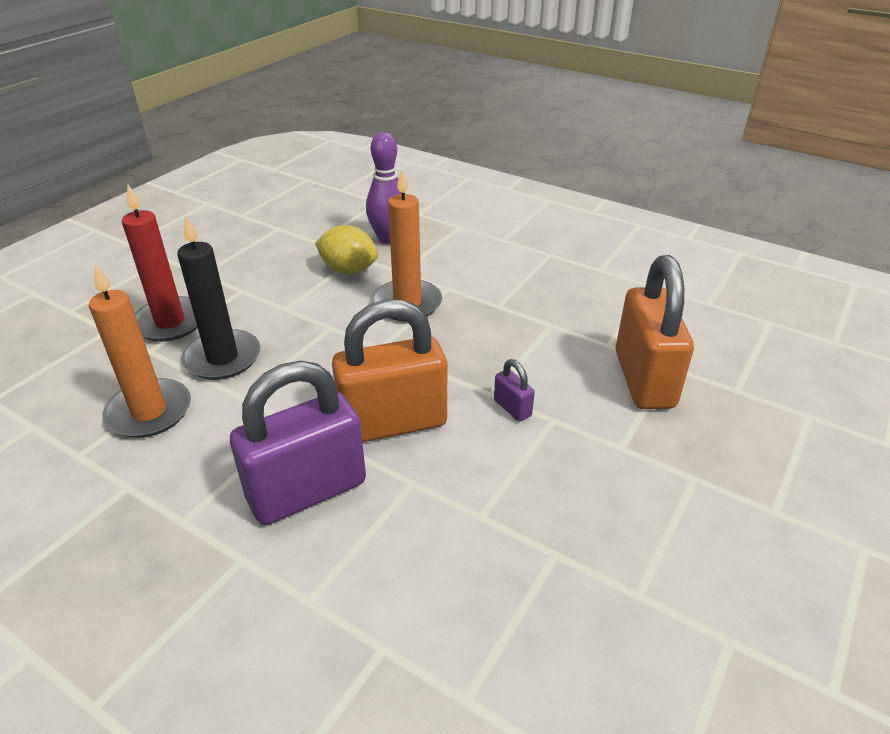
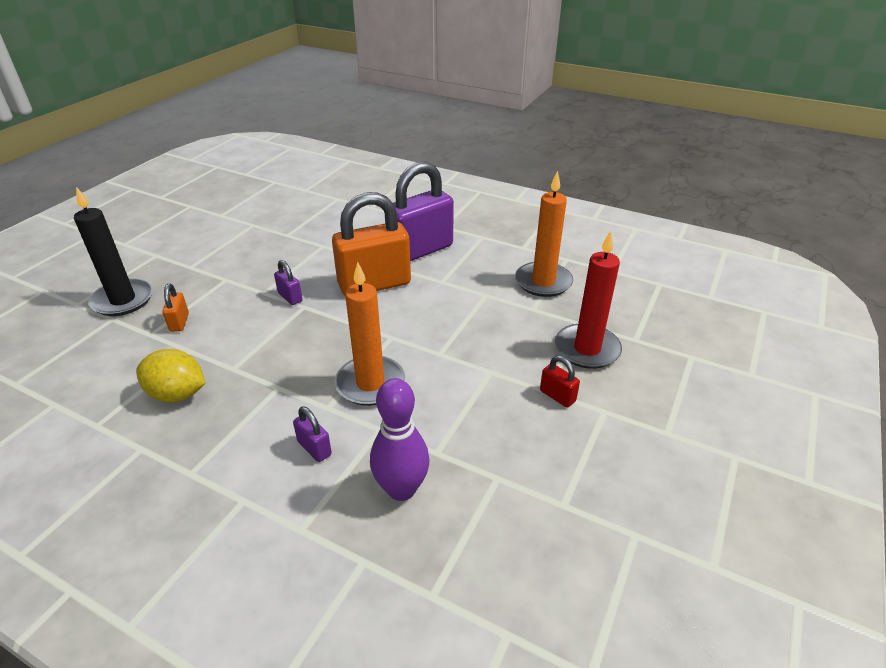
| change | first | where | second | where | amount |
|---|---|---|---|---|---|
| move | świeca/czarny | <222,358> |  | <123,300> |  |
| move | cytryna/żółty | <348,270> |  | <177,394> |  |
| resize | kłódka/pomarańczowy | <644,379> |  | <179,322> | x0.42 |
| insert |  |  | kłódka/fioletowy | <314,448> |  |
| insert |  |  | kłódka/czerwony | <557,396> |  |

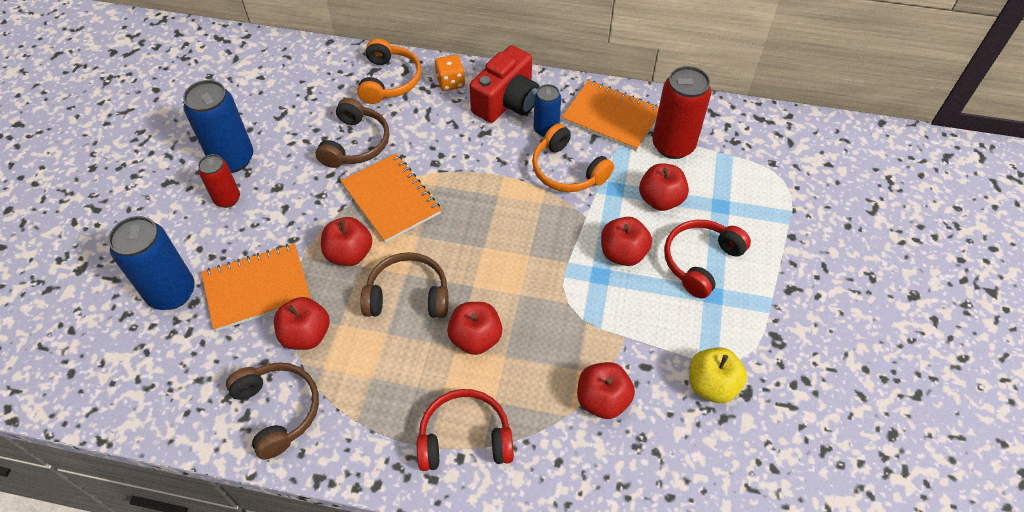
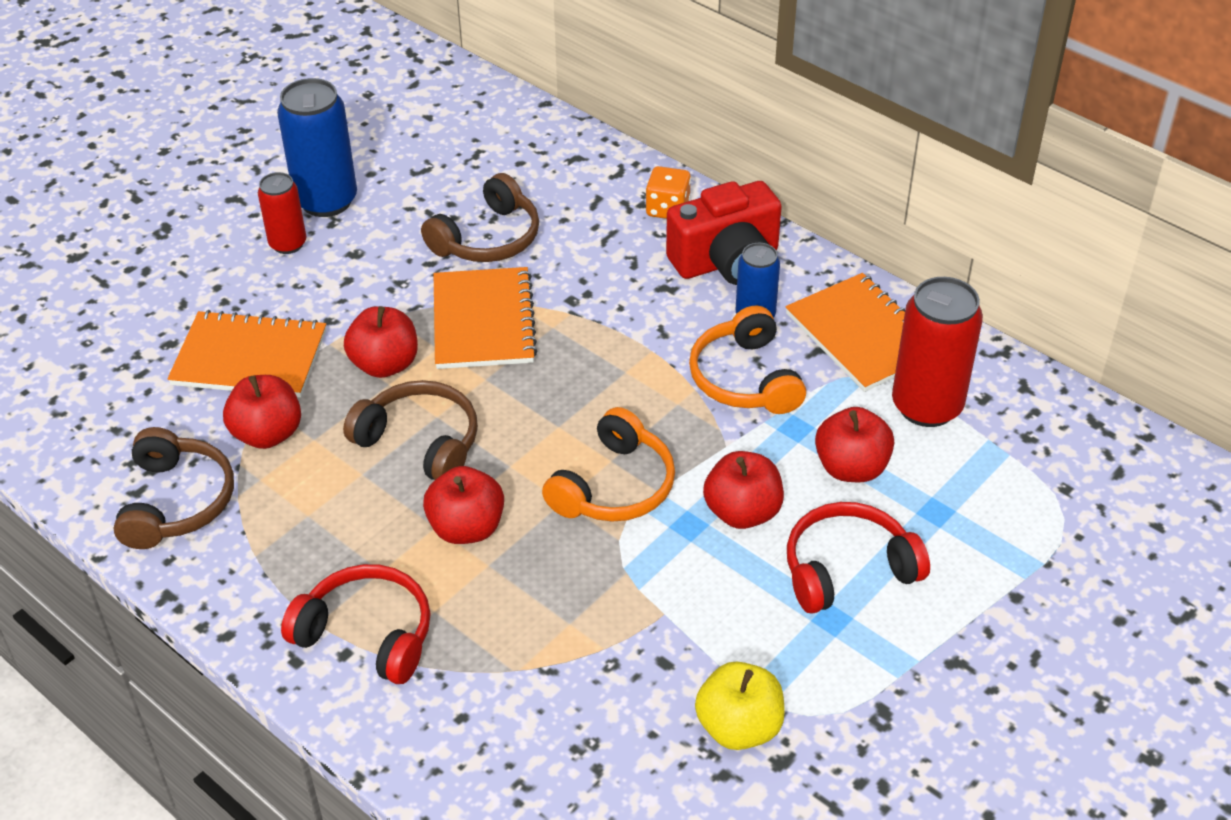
| change | first | where | second | where | amount |
|---|---|---|---|---|---|
| move | słuchawki/pomarańczowy | <389,80> |  | <614,486> |  |
| delete | puszka/niebieski | <172,292> |  |  |  |
| delete | jabłko/czerwony | <602,400> |  |  |  |

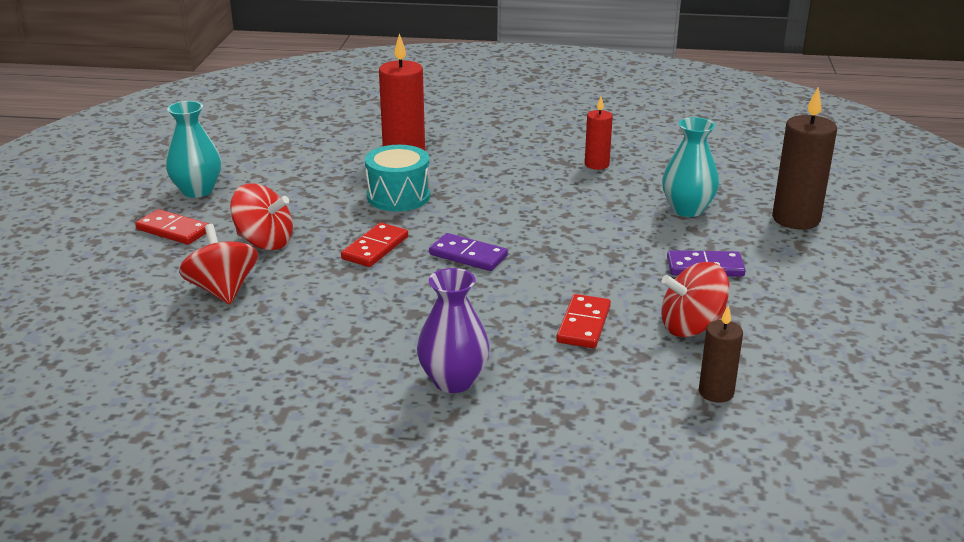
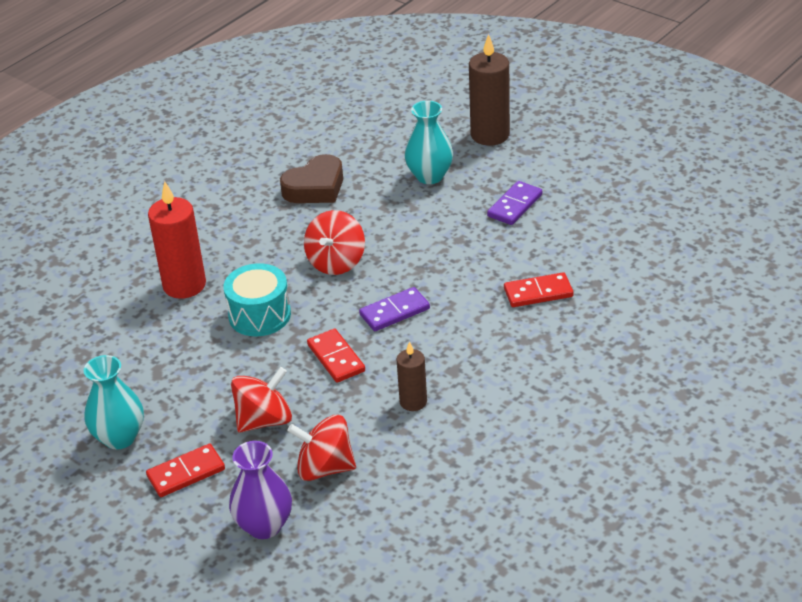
| change | first | where | second | where | amount |
|---|---|---|---|---|---|
| move | wazon/fioletowy | <453,381> |  | <264,526> |  |
| replace | świeca/czerwony | <596,164> | serce/brązowy | <315,187> |  |
| move | bączek/czerwony | <691,327> |  | <336,262> |  |
| move | świeca/brązowy | <716,392> |  | <413,402> |  |
| rotate | kostka domina/czerwony | <583,324> |  | <538,293> | 60 degrees counterclockwise |

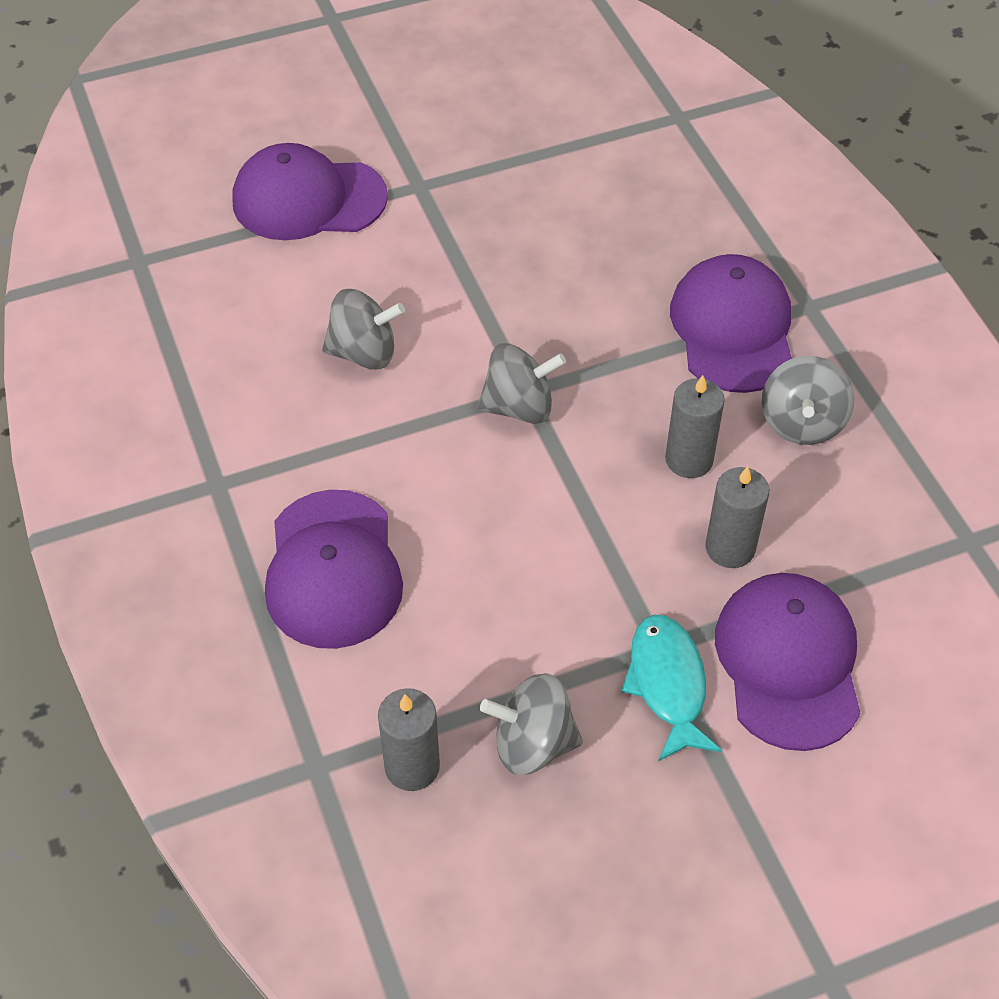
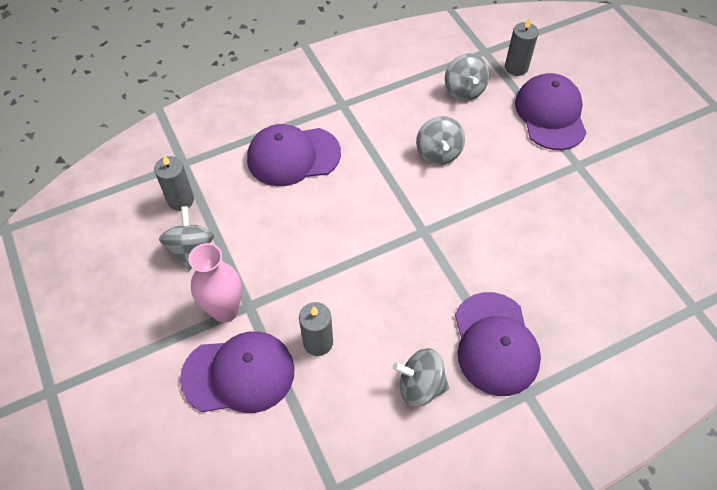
| change | first | where | second | where | amount |
|---|---|---|---|---|---|
| replace | ryba/turkusowy | <667,684> | wazon/różowy | <225,310> |  |
| move | bączek/szary | <519,407> |  | <464,90> |  |
| rotate | czapka/fioletowy | <733,329> |  | <495,344> | 90 degrees clockwise |
| move | świeca/szary | <689,460> |  | <516,67> |  |

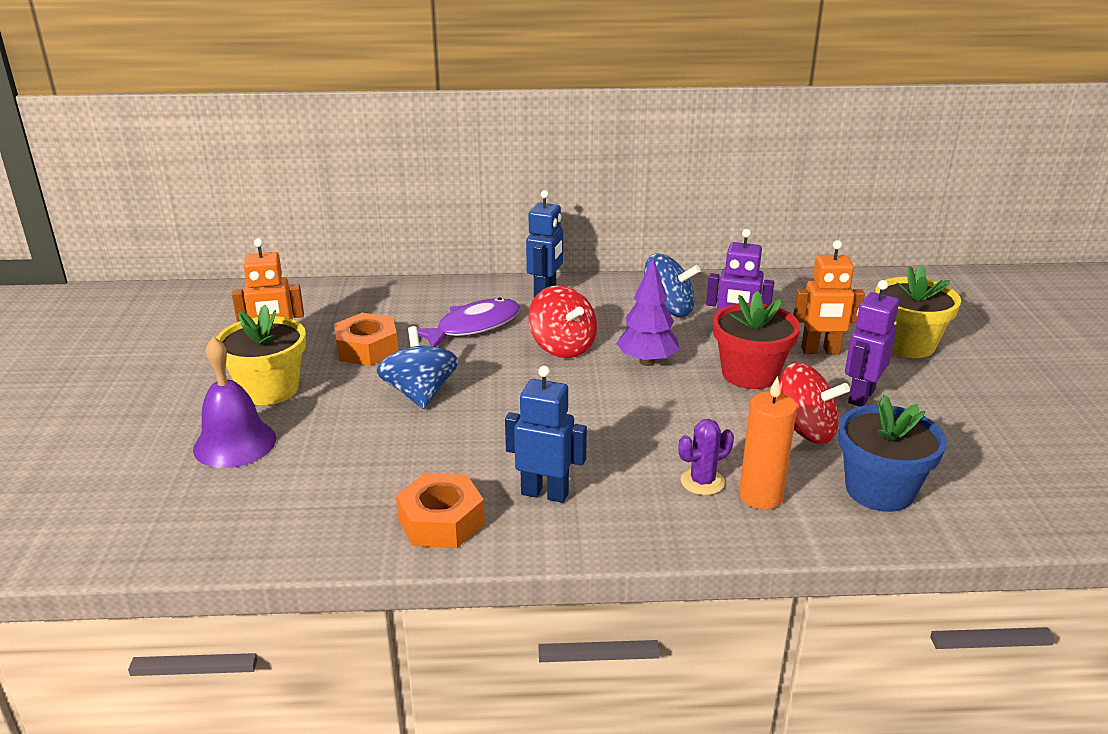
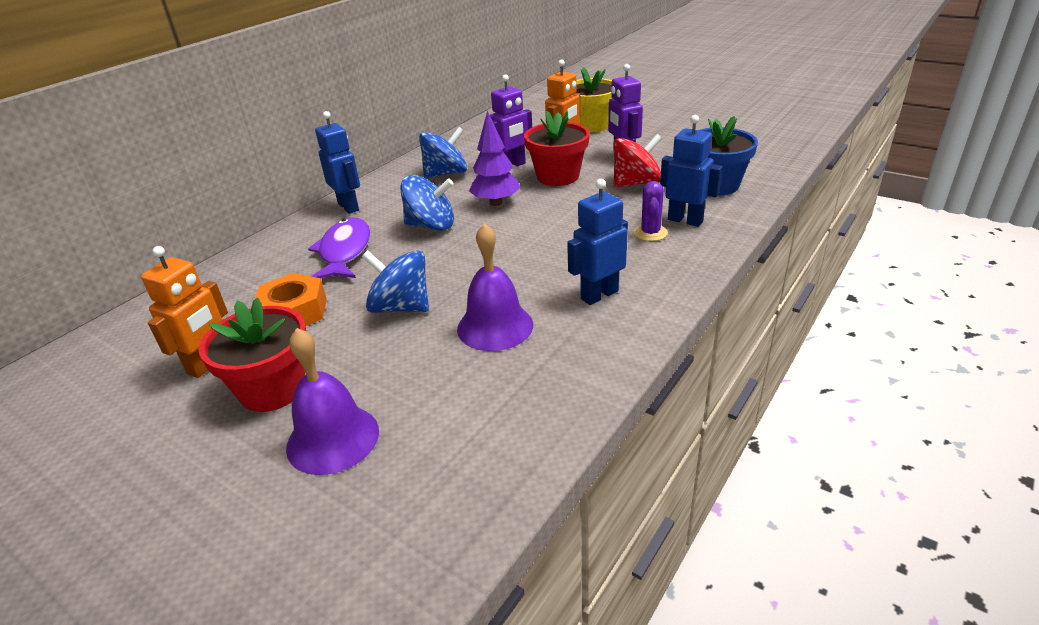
| change | first | where | second | where | amount |
|---|---|---|---|---|---|
| recolor | doniczka/żółty | <269,389> | doniczka/czerwony | <273,389> |  |
| recolor | bączek/czerwony | <562,347> | bączek/niebieski | <431,225> |  |
| insert |  |  | dzwonek/fioletowy | <495,326> |  |
| replace | świeca/pomarańczowy | <760,496> | robot/niebieski | <685,220> |  |
| delete | nakrętka/pomarańczowy | <441,521> |  |  |  |

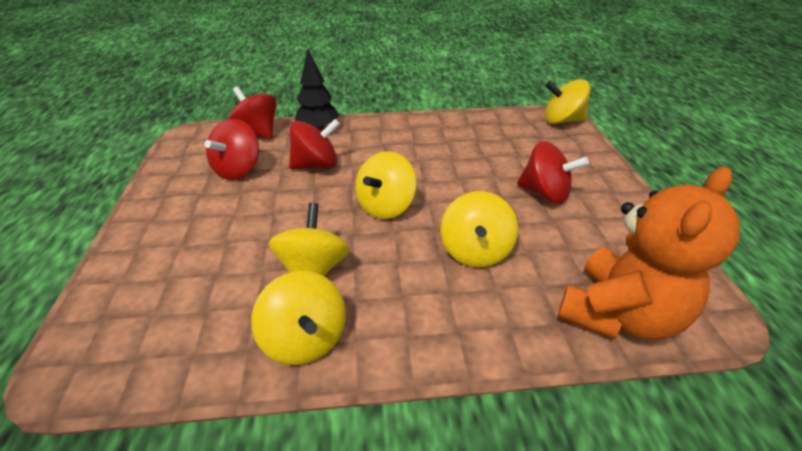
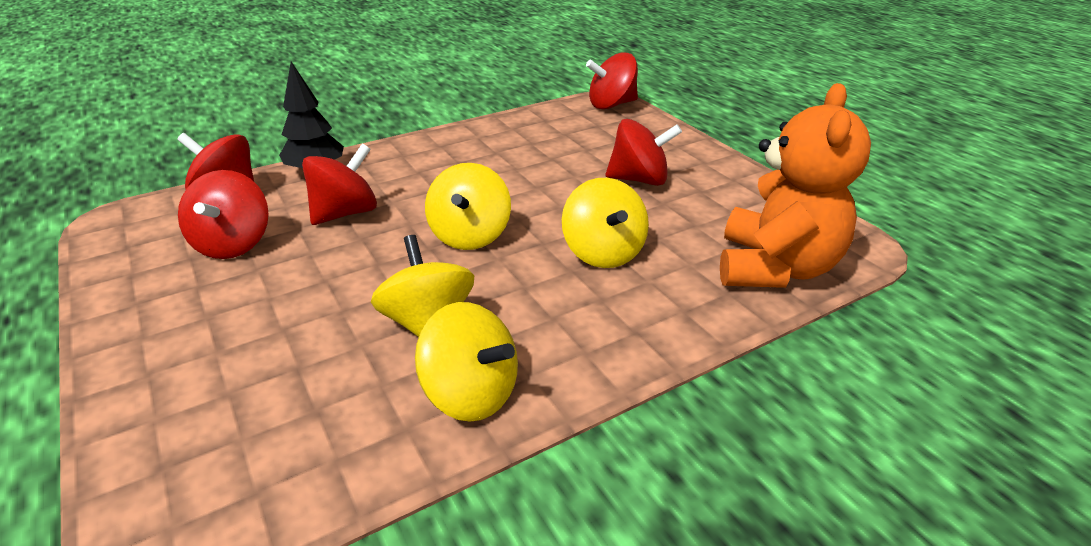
| change | first | where | second | where | amount |
|---|---|---|---|---|---|
| recolor | bączek/żółty | <562,120> | bączek/czerwony | <611,105> |  |

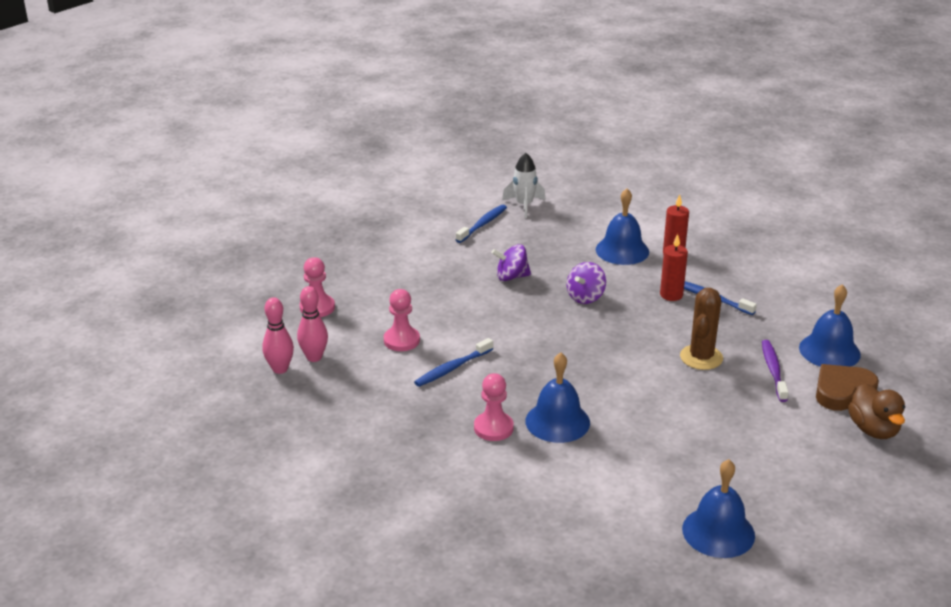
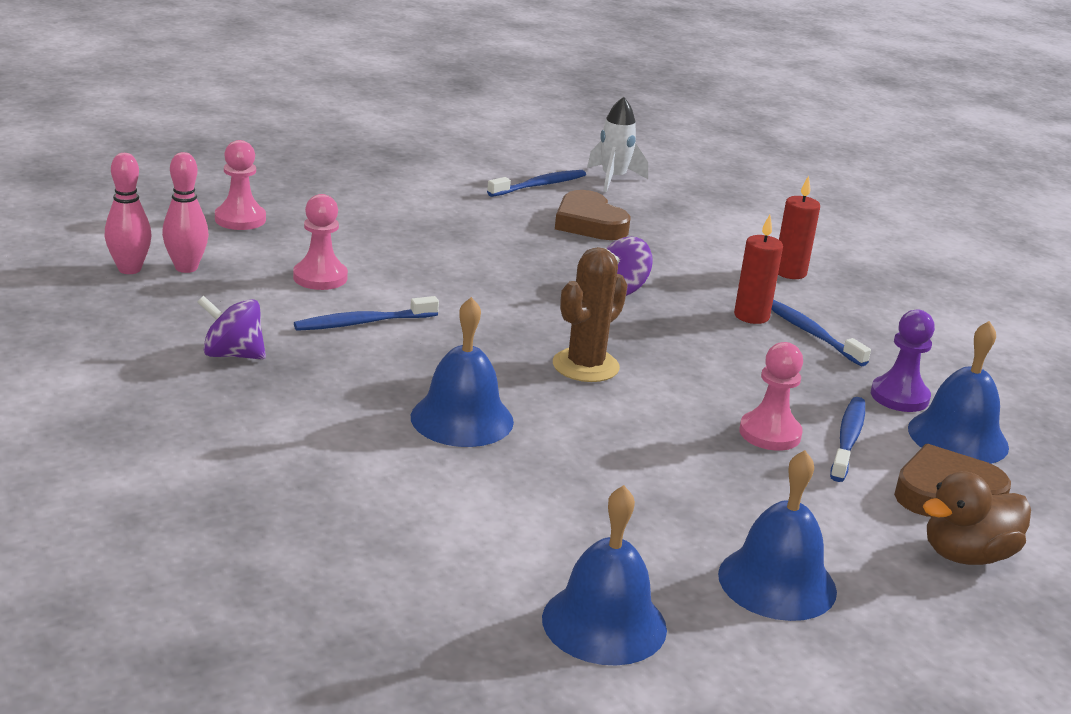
| change | first | where | second | where | amount |
|---|---|---|---|---|---|
| move | bączek/fioletowy | <511,277> |  | <233,354> |  |
| move | kaktus/brązowy | <701,357> |  | <585,366> |  |
| insert |  |  | serce/brązowy | <589,223> |  |
| move | dzwonek/niebieski | <622,250> |  | <777,582> |  |
| move | pionek/różowy | <493,428> |  | <770,433> |  |
| recolor | szczoteczka do zębów/fioletowy | <773,370> | szczoteczka do zębów/niebieski | <848,439> |  |
| insert |  |  | pionek/fioletowy | <899,396> |  |
| rotate | kaczka/brązowy | <873,430> |  | <967,555> | 60 degrees clockwise |

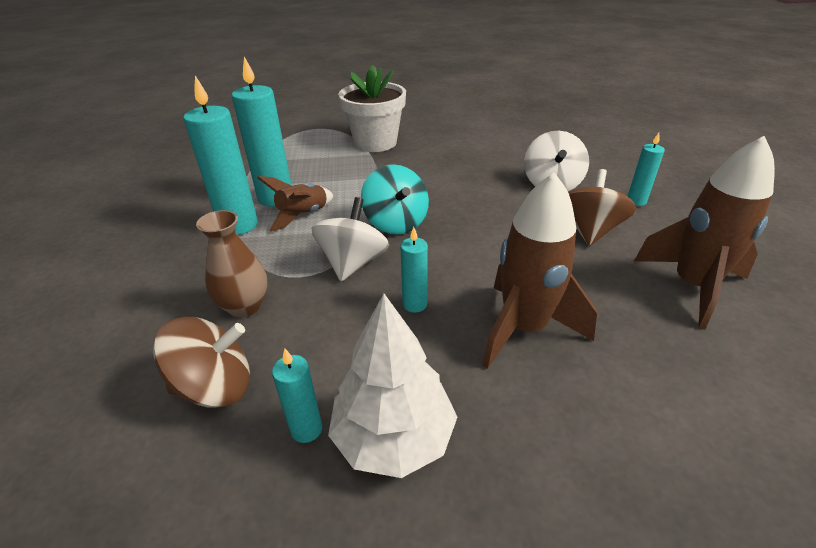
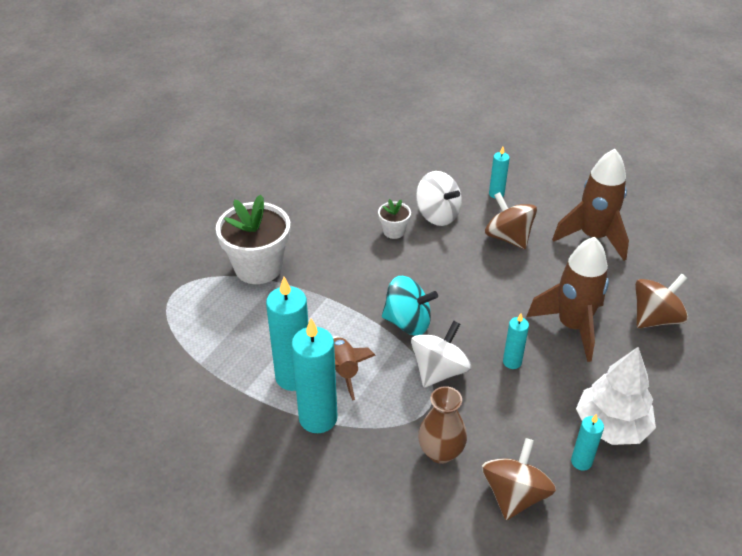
| change | first | where | second | where | amount |
|---|---|---|---|---|---|
| insert |  |  | doniczka/biały | <394,231> |  |
| rotate | bączek/biały | <353,263> |  | <439,371> | 75 degrees clockwise |
| insert |  |  | bączek/brązowy | <655,318> |  |

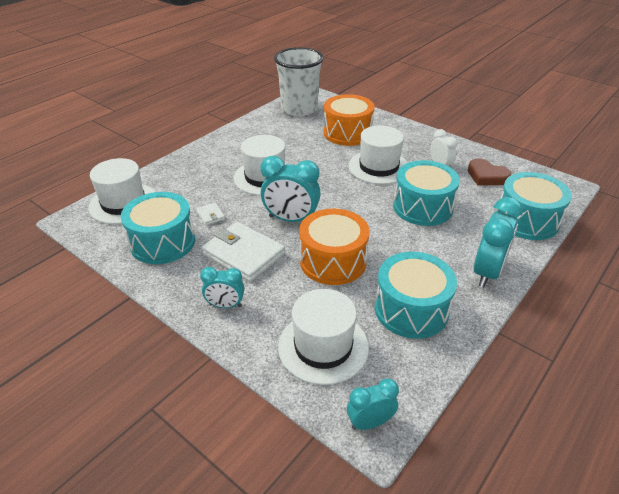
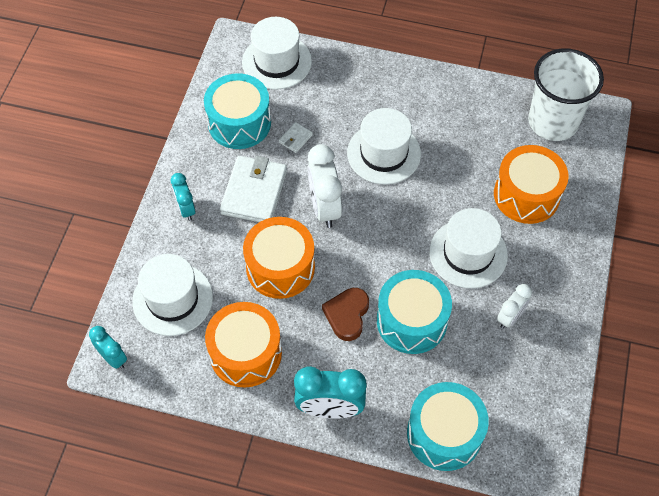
| change | first | where | second | where | amount |
|---|---|---|---|---|---|
| recolor | bęben/turkusowy | <411,309> | bęben/pomarańczowy | <245,353> |  |
| recolor | budzik/turkusowy | <291,219> | budzik/biały | <324,207> |  |
| move | serce/brązowy | <486,176> |  | <347,315> |  |

